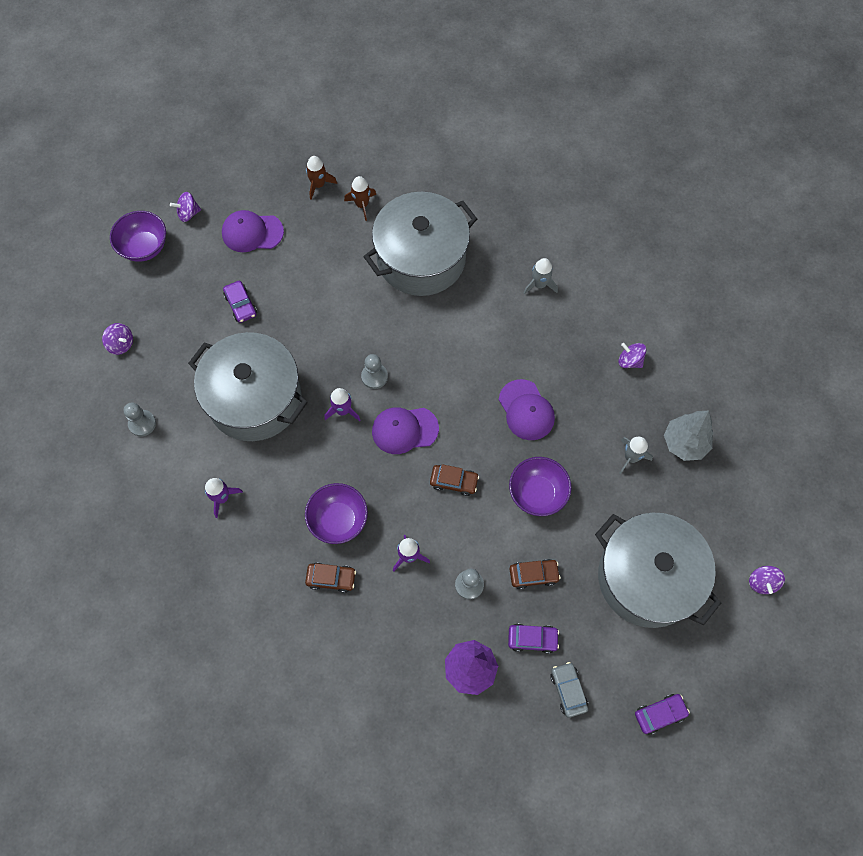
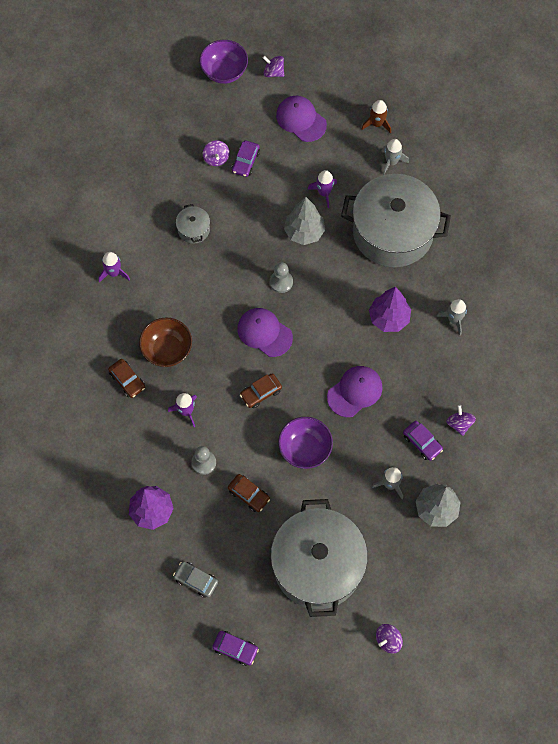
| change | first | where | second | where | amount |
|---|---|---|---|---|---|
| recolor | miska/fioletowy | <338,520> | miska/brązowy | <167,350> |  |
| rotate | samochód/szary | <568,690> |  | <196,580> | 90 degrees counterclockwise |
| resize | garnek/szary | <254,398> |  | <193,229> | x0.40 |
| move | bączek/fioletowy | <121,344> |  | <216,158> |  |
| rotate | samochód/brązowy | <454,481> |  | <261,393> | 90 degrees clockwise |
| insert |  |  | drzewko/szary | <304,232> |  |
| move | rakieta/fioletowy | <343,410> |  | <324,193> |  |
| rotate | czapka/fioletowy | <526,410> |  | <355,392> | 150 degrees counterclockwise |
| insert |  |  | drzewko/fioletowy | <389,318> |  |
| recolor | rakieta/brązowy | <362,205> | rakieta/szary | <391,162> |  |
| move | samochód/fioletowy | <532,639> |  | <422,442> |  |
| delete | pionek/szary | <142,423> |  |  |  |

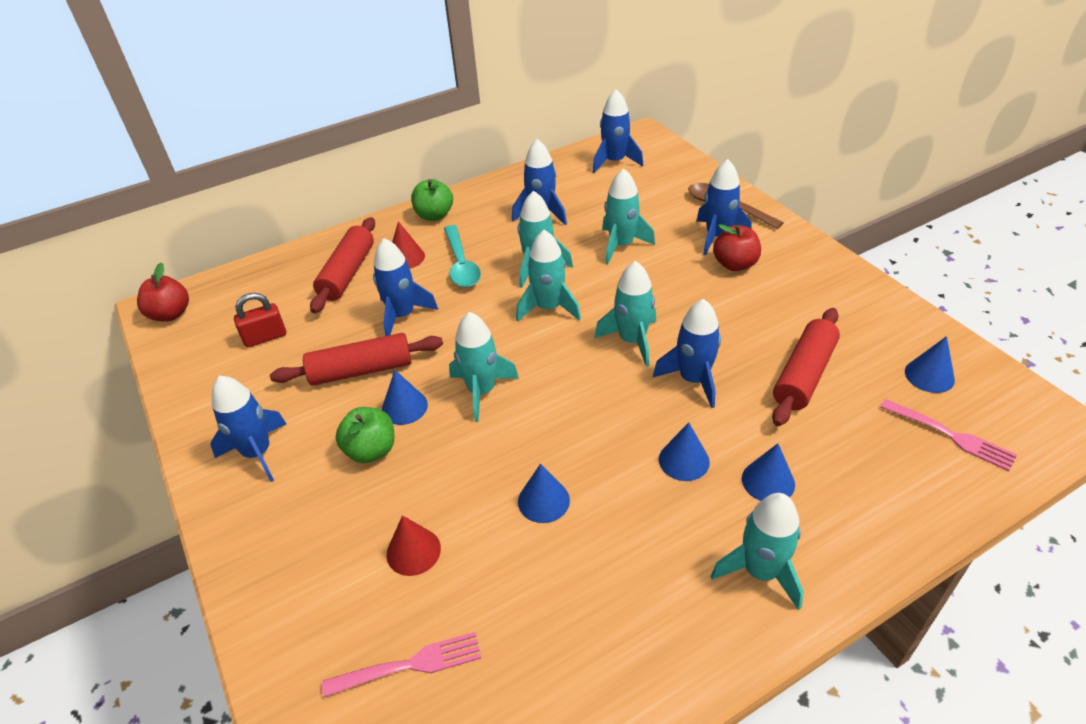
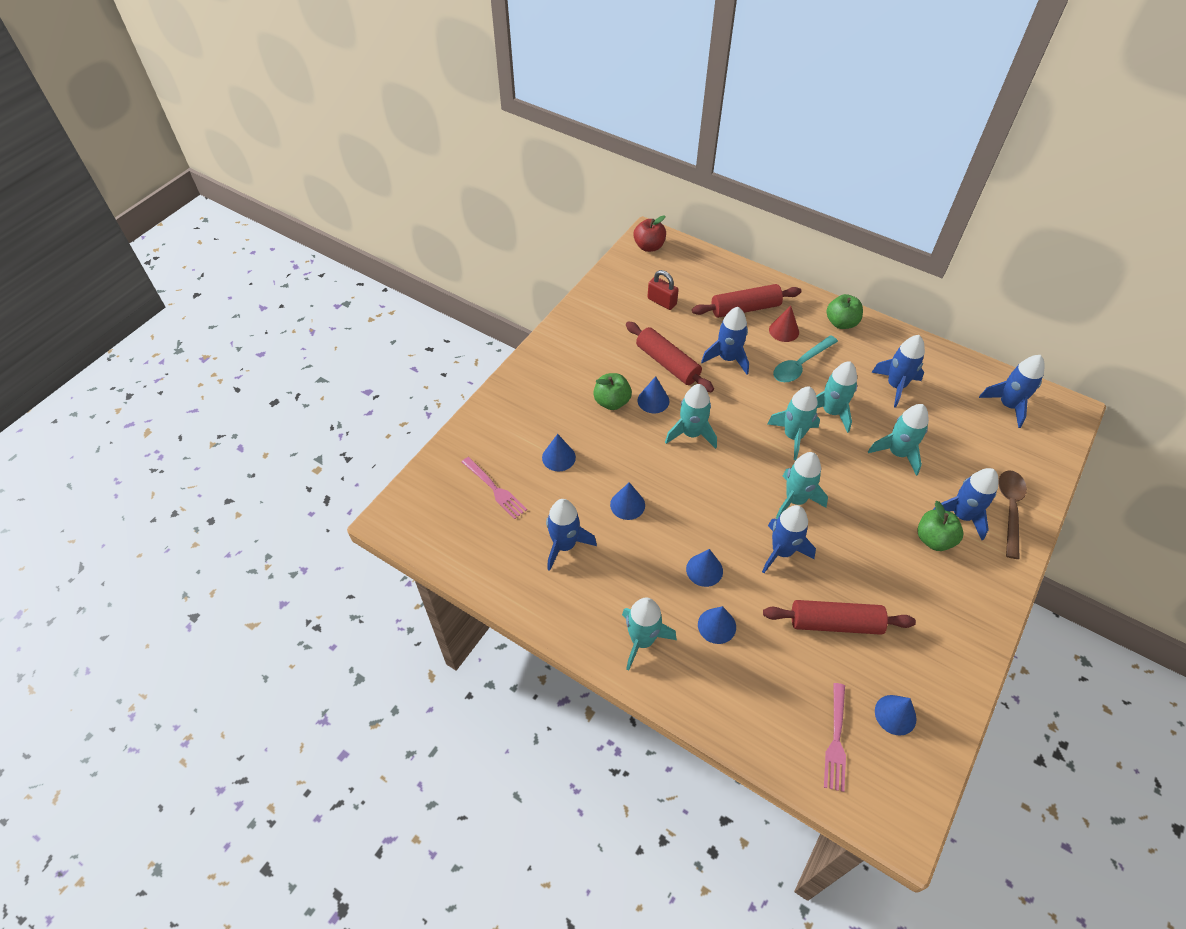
| change | first | where | second | where | amount |
|---|---|---|---|---|---|
| recolor | stożek/czerwony | <413,551> | stożek/niebieski | <558,457> |  |
| move | rakieta/niebieski | <257,453> |  | <564,545> |  |
| recolor | jabłko/czerwony | <735,264> | jabłko/zielony | <933,539> |  |

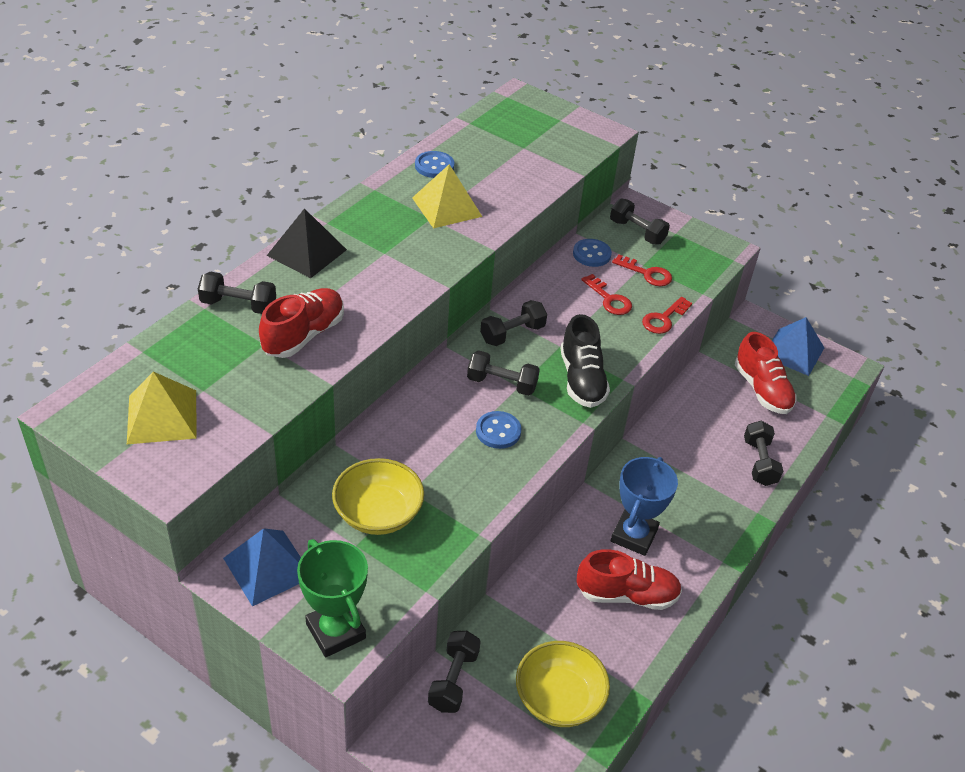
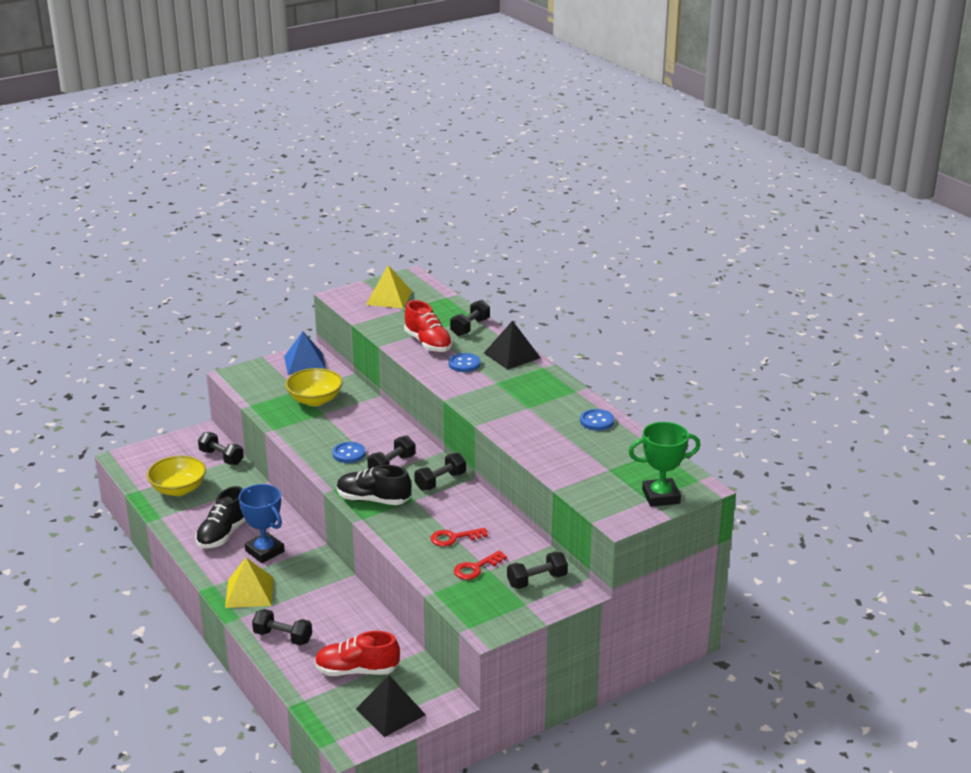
| change | first | where | second | where | amount |
|---|---|---|---|---|---|
| recolor | but/czerwony | <626,595> | but/czarny | <223,534> |  |
| move | piramida/żółty | <447,207> |  | <249,592> |  |
| recolor | piramida/niebieski | <793,352> | piramida/czarny | <390,712> |  |
| rotate | hantel/czarny | <512,334> |  | <440,481> | 60 degrees clockwise |
| move | guzik/niebieski | <591,254> |  | <464,364> |  |
| move | puchar/zielony | <335,631> |  | <661,496> |  |
| delete | klucz/czerwony | <664,319> |  |  |  |

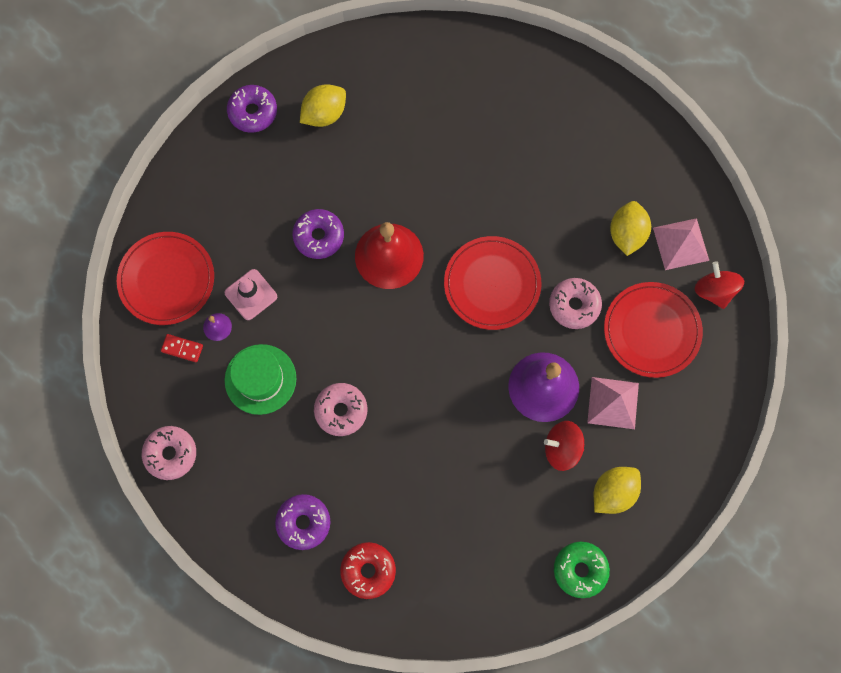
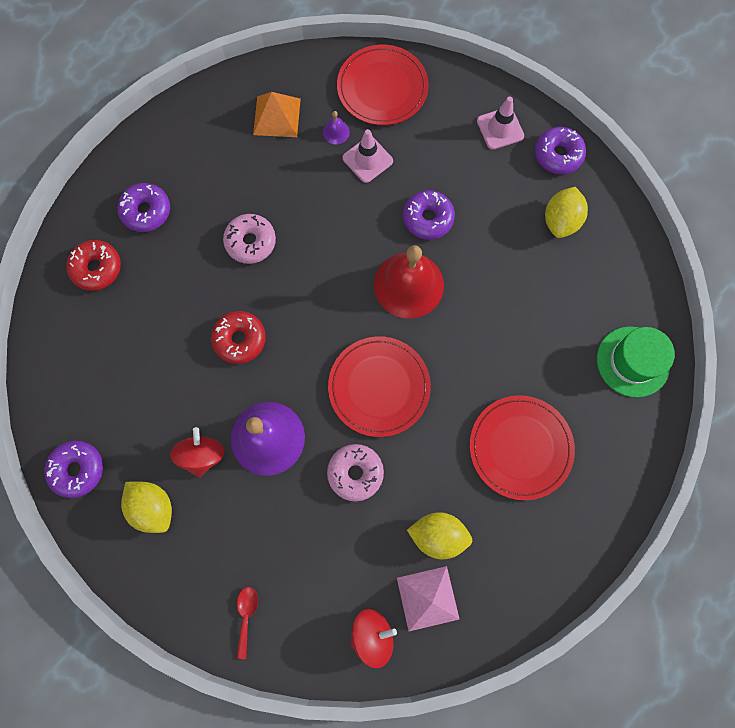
| change | first | where | second | where | amount |
|---|---|---|---|---|---|
| recolor | donut/zielony | <580,570> | donut/fioletowy | <77,469> |  |
| insert |  |  | donut/czerwony | <240,339> |  |
| insert |  |  | łyżka/czerwony | <246,616> |  |
| insert |  |  | piramida/pomarańczowy | <276,116> |  |
| move | talerz/czerwony | <651,330> |  | <520,447> |  |
| insert |  |  | pachołek/różowy | <500,128> |  |
| rotate | cytryna/żółty | <324,114> |  | <560,221> | 60 degrees clockwise |
| move | kapelusz/zielony | <260,379> |  | <633,361> |  |
| delete | donut/różowy | <171,454> |  |  |  |
| delete | kostka domina/czerwony | <182,348> |  |  |  |
| delete | piramida/różowy | <613,403> |  |  |  |

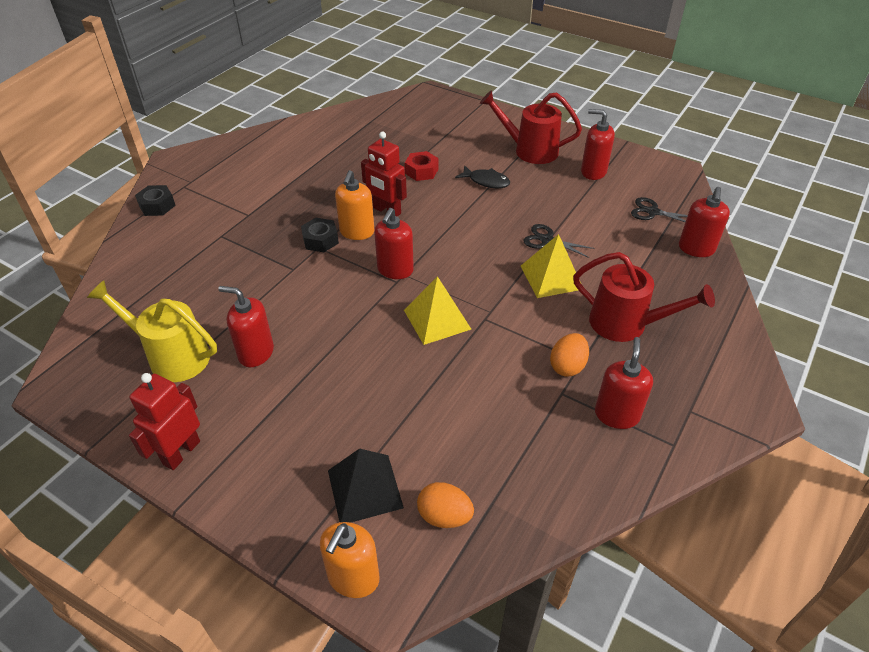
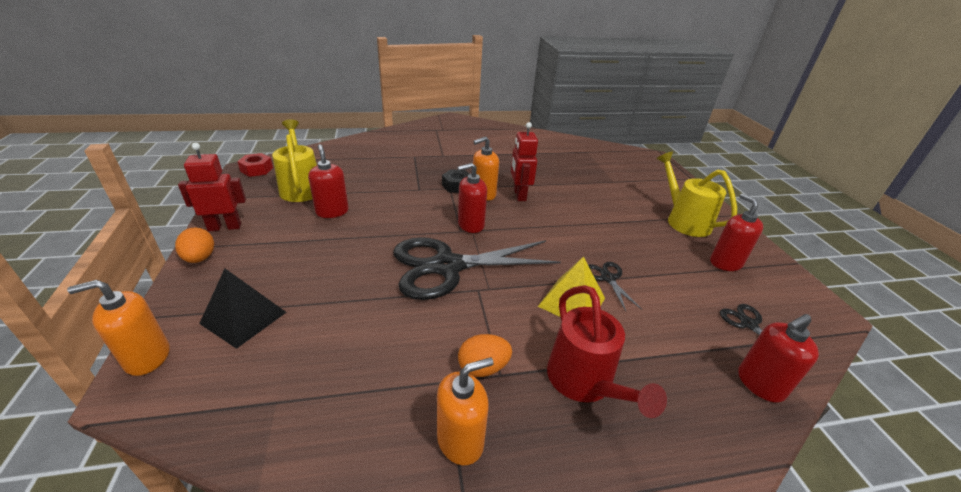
| change | first | where | second | where | amount |
|---|---|---|---|---|---|
| move | jajko/pomarańczowy | <444,516> |  | <200,258> |  |
| move | nakrętka/czerwony | <421,171> |  | <257,169> |  |
| replace | piramida/żółty | <437,319> | nożyczki/czarny | <447,266> |  |
| recolor | dozownik mydła/czerwony | <616,414> | dozownik mydła/pomarańczowy | <460,440> |  |
| recolor | konewka/czerwony | <529,150> | konewka/żółty | <683,220> |  |
| delete | nakrętka/czarny | <157,206> |  |  |  |
| delete | ryba/czarny | <486,181> |  |  |  |

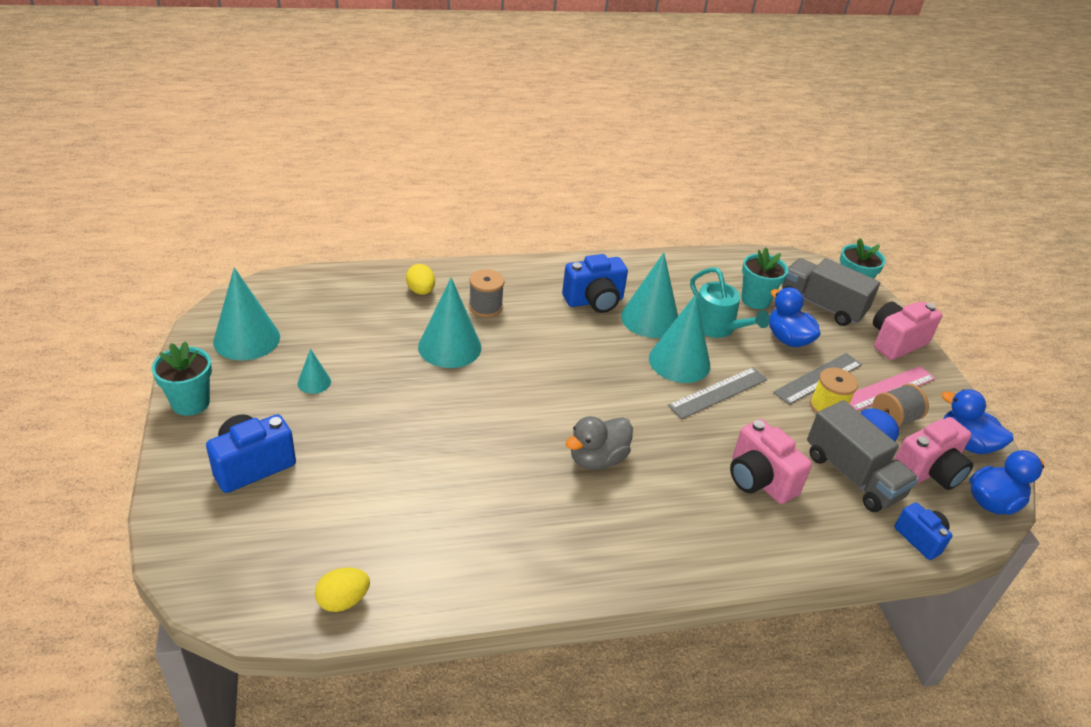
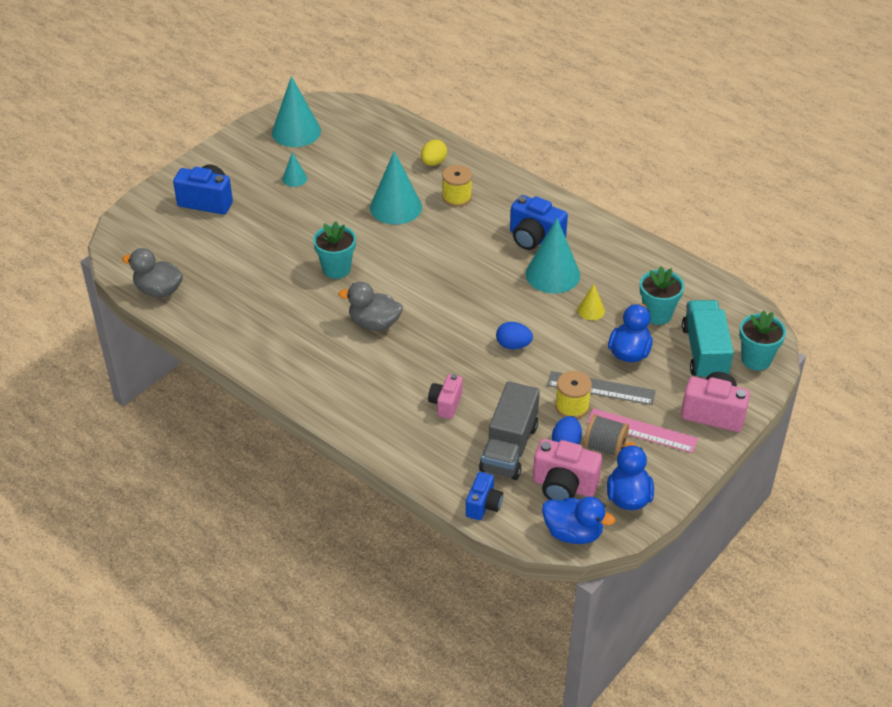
| change | first | where | second | where | amount |
|---|---|---|---|---|---|
| replace | jajko/żółty | <343,601> | kaczka/szary | <158,290> |  |
| move | doniczka/turkusowy | <190,403> |  | <336,269> |  |
| resize | aparat fotograficzny/różowy | <759,480> |  | <446,404> | x0.63 |
| recolor | szpulka/szary | <485,307> | szpulka/żółty | <457,197> |  |
| replace | linijka/szary | <718,392> | jajko/niebieski | <513,345> |  |
| replace | konewka/turkusowy | <716,327> | stożek/żółty | <591,310> |  |
| recolor | ciężarówka/szary | <821,305> | ciężarówka/turkusowy | <705,352> |  |
| delete | stożek/turkusowy | <679,362> |  |  |  |

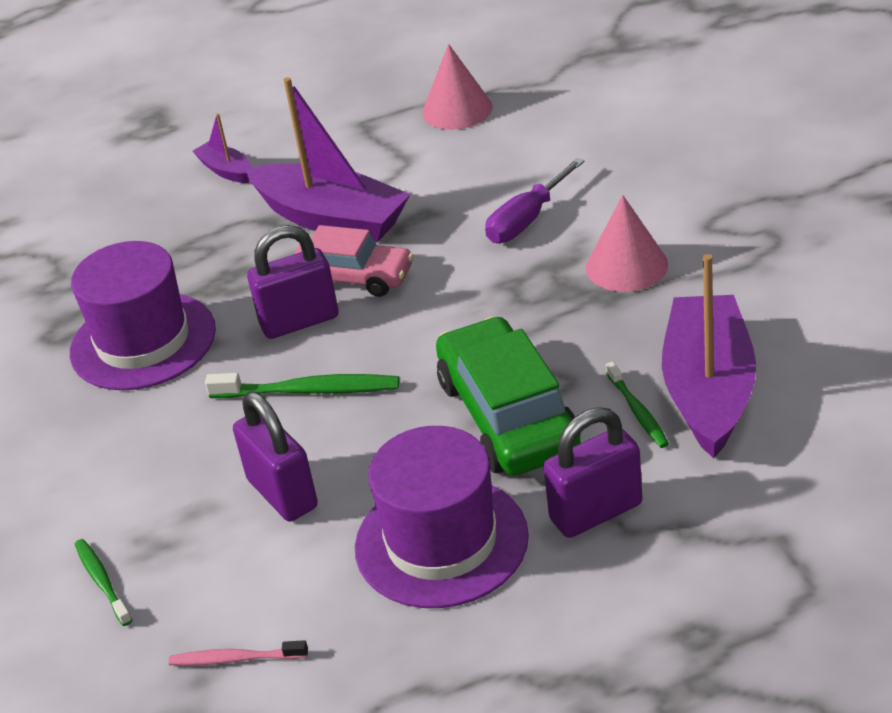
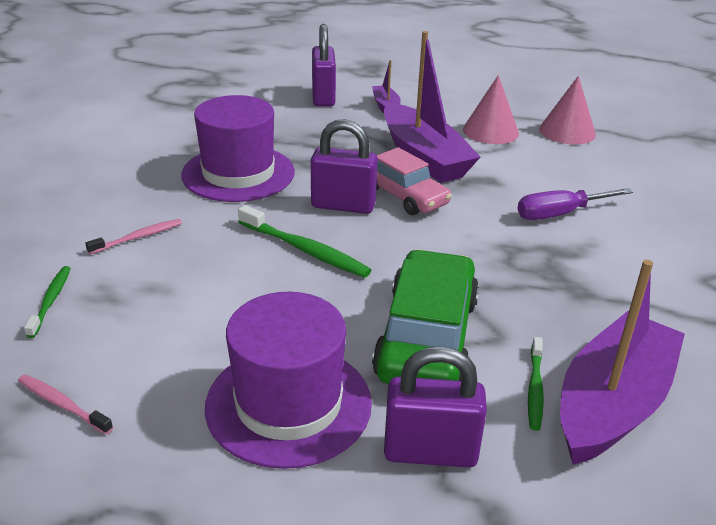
| change | first | where | second | where | amount |
|---|---|---|---|---|---|
| insert |  |  | szczoteczka do zębów/różowy | <137,237> |  |
| move | kłódka/fioletowy | <282,494> |  | <323,97> |  |
| move | stożek/różowy | <626,266> |  | <490,131> |  |

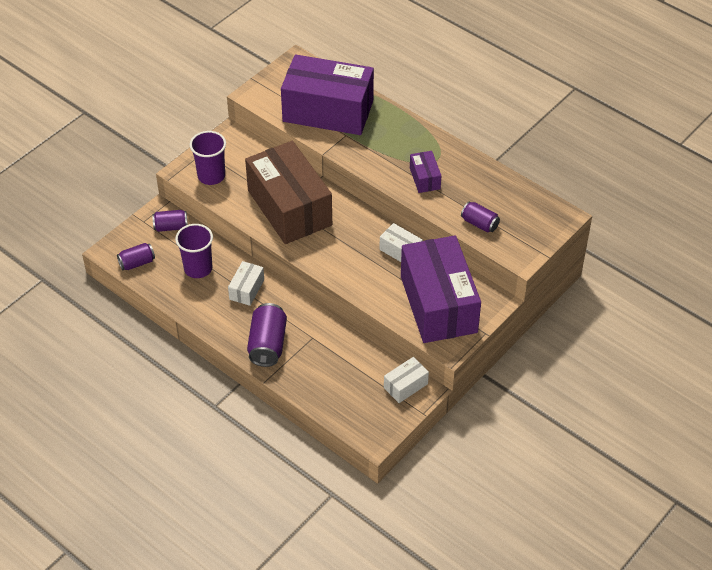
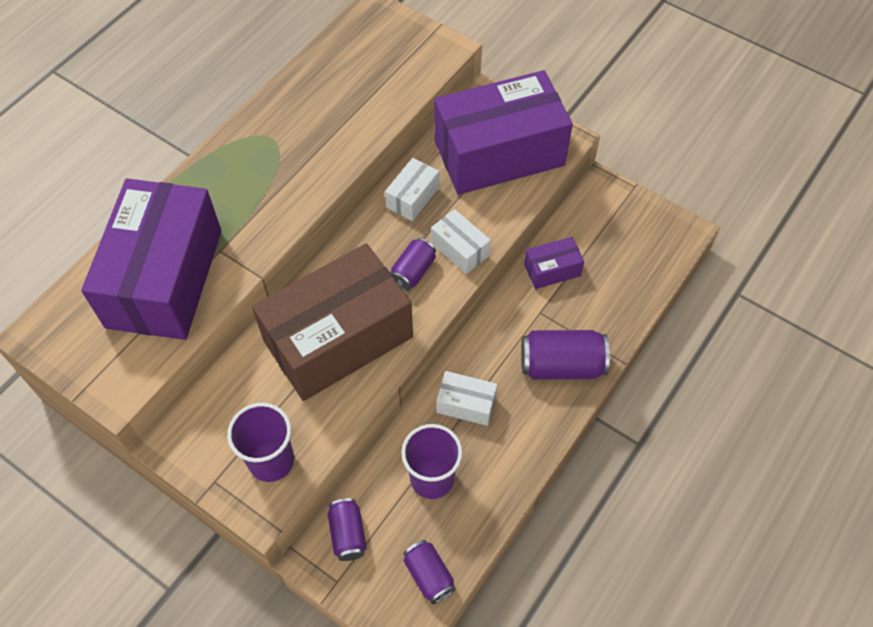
| change | first | where | second | where | amount |
|---|---|---|---|---|---|
| move | puszka/fioletowy | <479,224> |  | <413,272> |  |
| move | pudełko/biały | <405,386> |  | <460,249> |  |
| move | pudełko/fioletowy | <425,178> |  | <552,270> |  |

